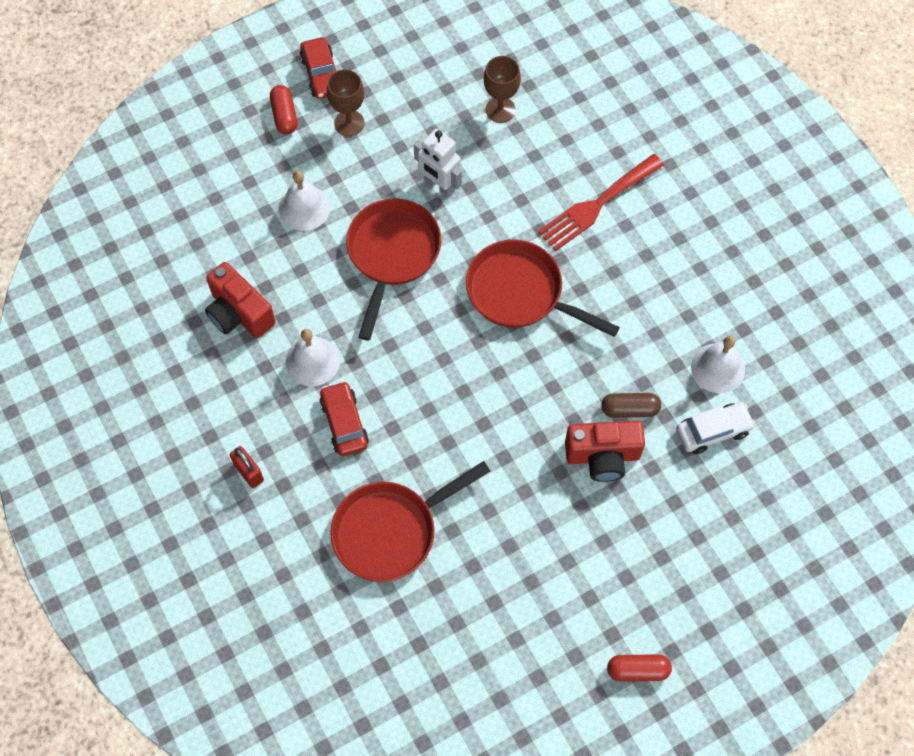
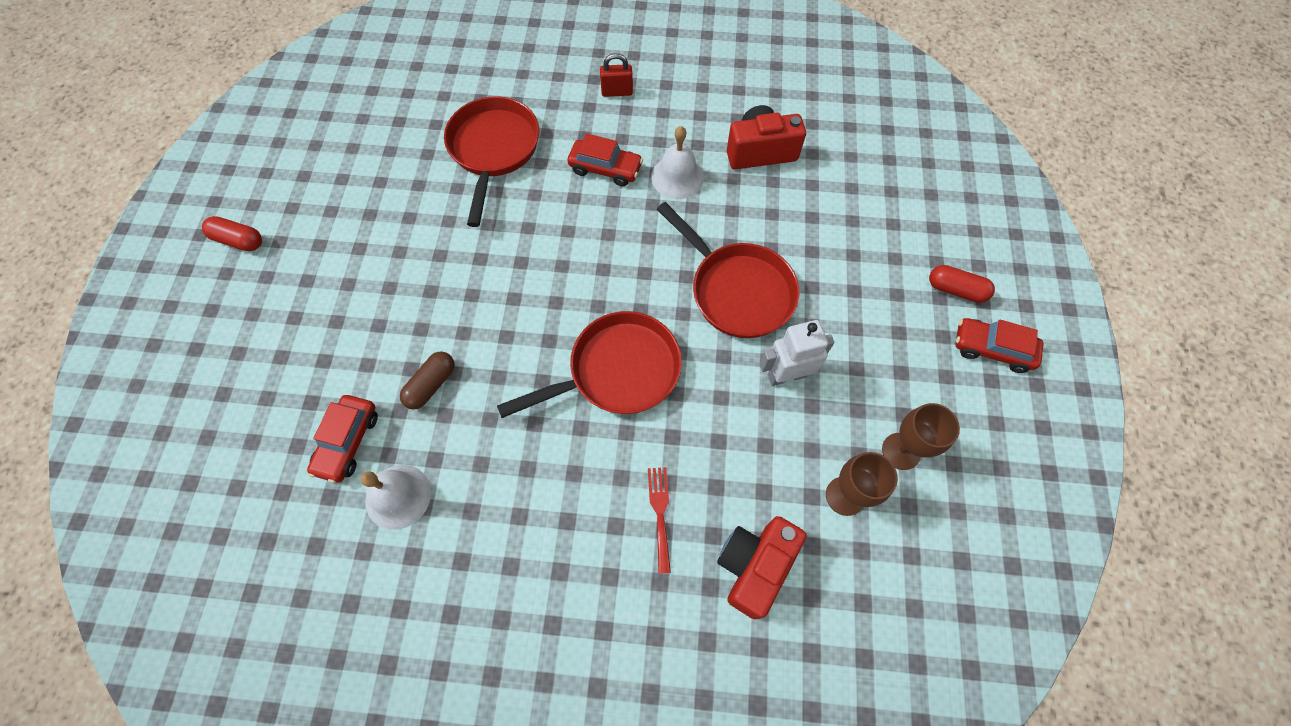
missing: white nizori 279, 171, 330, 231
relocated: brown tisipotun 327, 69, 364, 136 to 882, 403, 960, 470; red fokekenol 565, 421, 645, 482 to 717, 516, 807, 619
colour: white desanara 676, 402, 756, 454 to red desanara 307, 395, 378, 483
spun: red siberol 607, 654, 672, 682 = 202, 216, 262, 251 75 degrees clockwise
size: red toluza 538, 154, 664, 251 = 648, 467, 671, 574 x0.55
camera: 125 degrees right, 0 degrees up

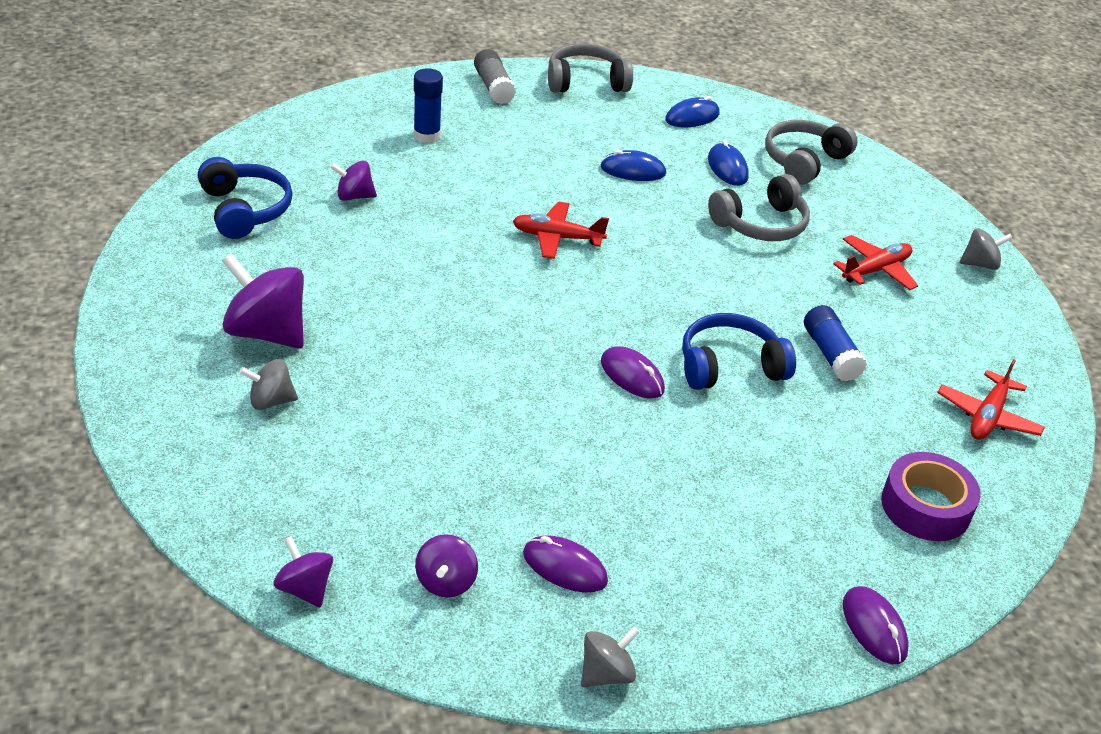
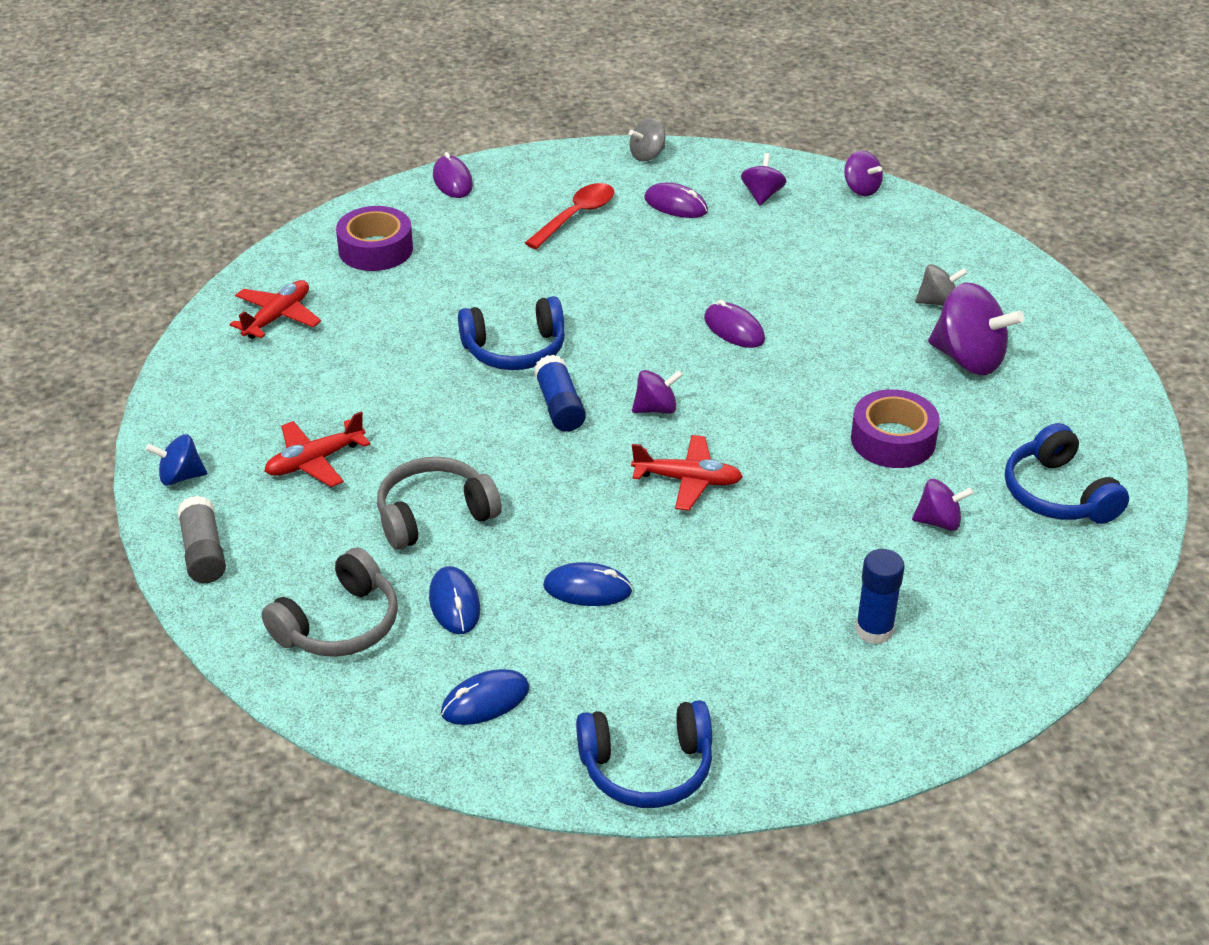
appeared: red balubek 525, 183, 614, 249; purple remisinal 632, 370, 683, 414; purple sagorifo 851, 389, 940, 468
relocated: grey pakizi 474, 49, 516, 104 to 177, 495, 226, 583; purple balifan 601, 347, 665, 398 to 704, 300, 765, 348; blue pakizi 804, 305, 867, 381 to 534, 355, 586, 432
colour: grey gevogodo 548, 43, 633, 93 to blue gevogodo 576, 700, 712, 808; grey remisinal 960, 228, 1013, 270 to blue remisinal 146, 434, 207, 486
camera: 175 degrees left, 0 degrees up

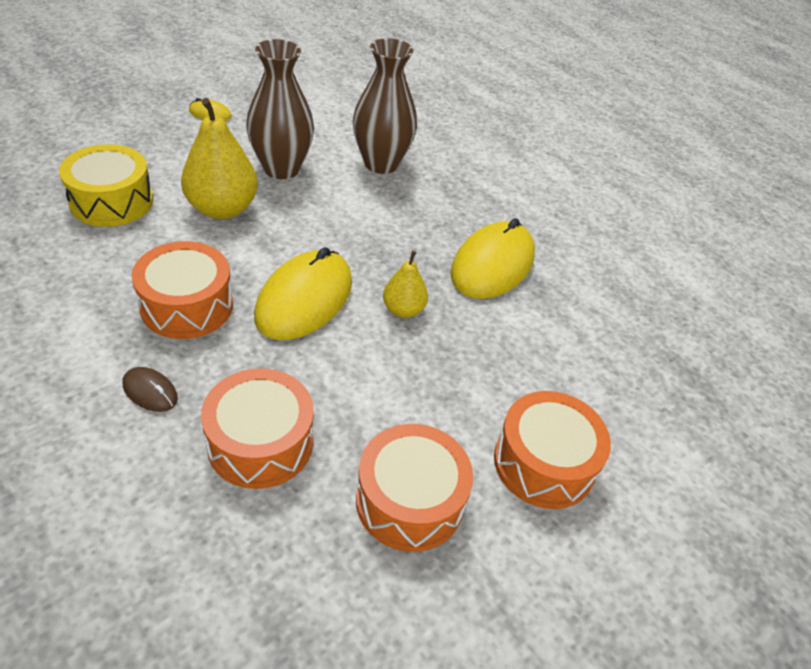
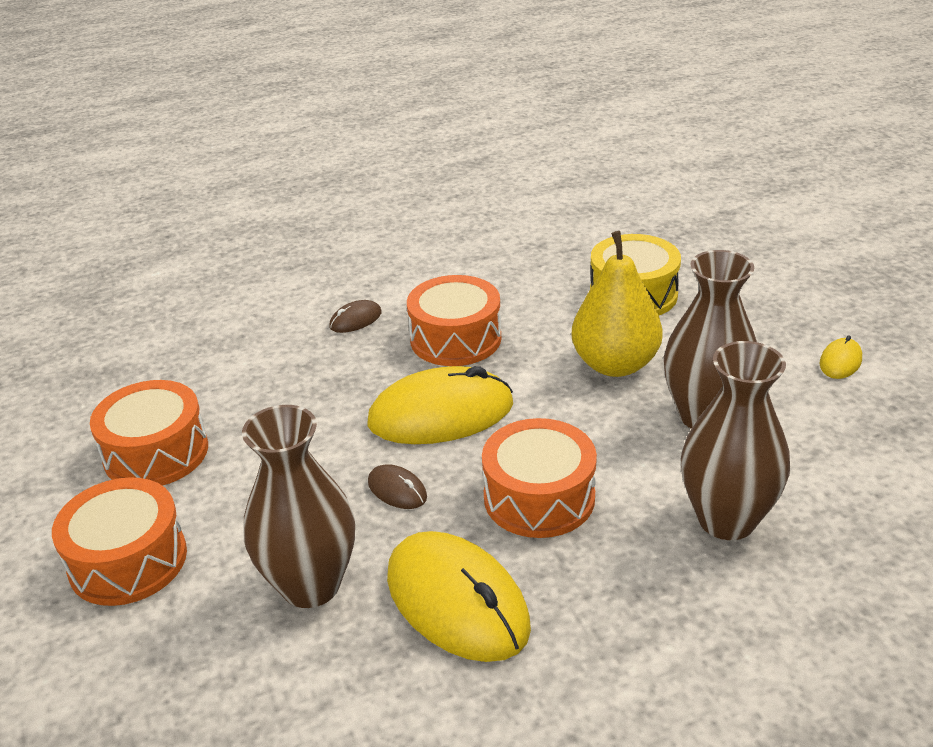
appeared: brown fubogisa 242, 405, 355, 608
relocated: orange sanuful 201, 368, 314, 489 to 482, 418, 597, 538
exchanged: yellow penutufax 383, 251, 428, 318 to brown balifan 368, 464, 427, 509
spun: yellow balifan 254, 247, 352, 340 = 367, 366, 513, 444 60 degrees counterclockwise
camera: 115 degrees right, 10 degrees down

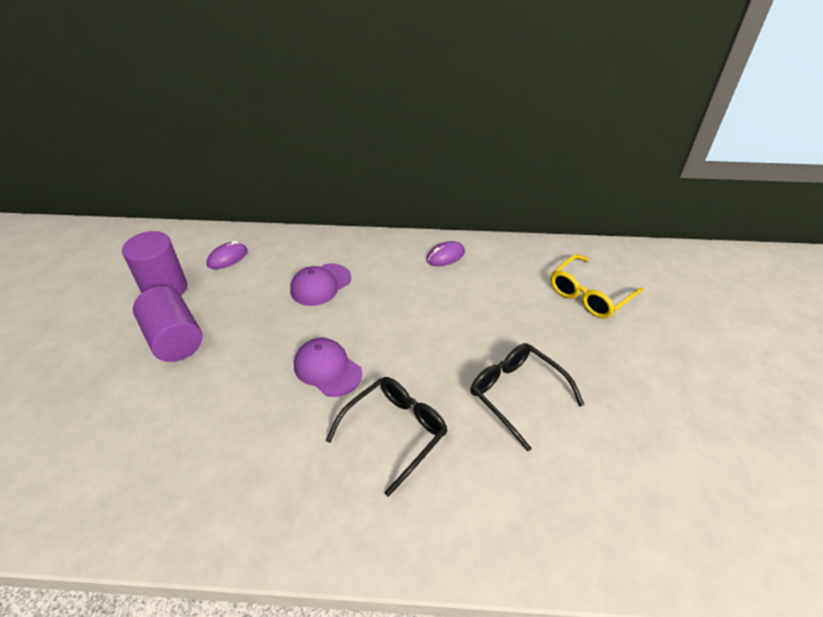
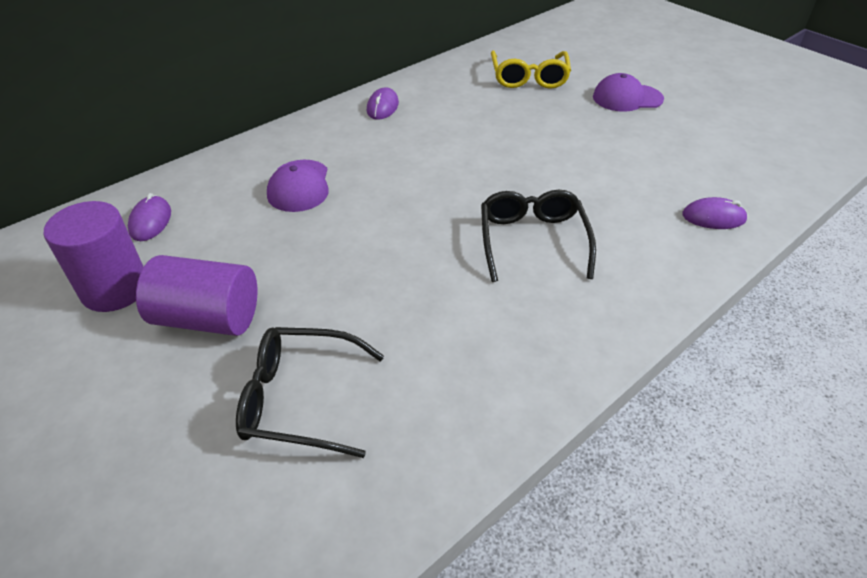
appeared: purple balifan 682, 197, 748, 229
relocated: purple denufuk 294, 338, 362, 397 to 593, 73, 664, 112; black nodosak 470, 343, 584, 451 to 236, 327, 384, 458
camera: 45 degrees left, 0 degrees up

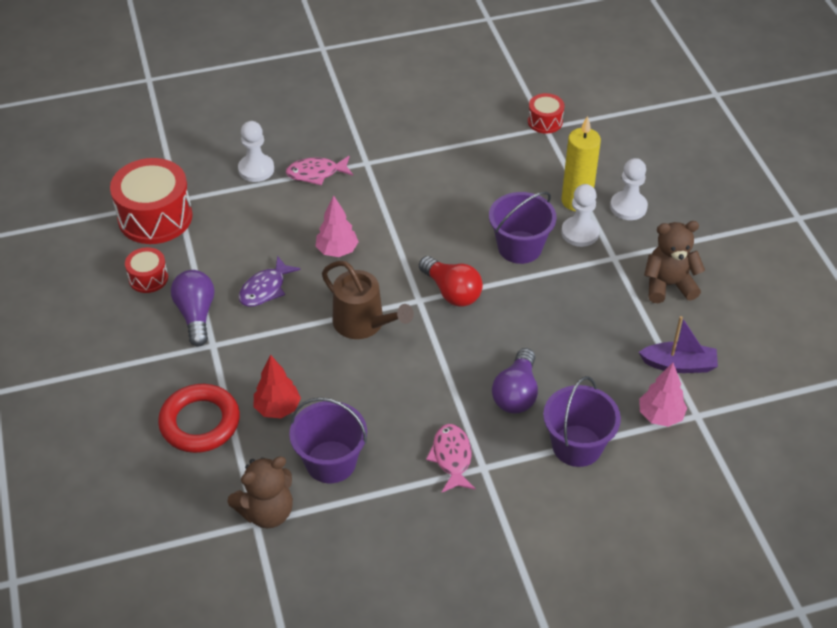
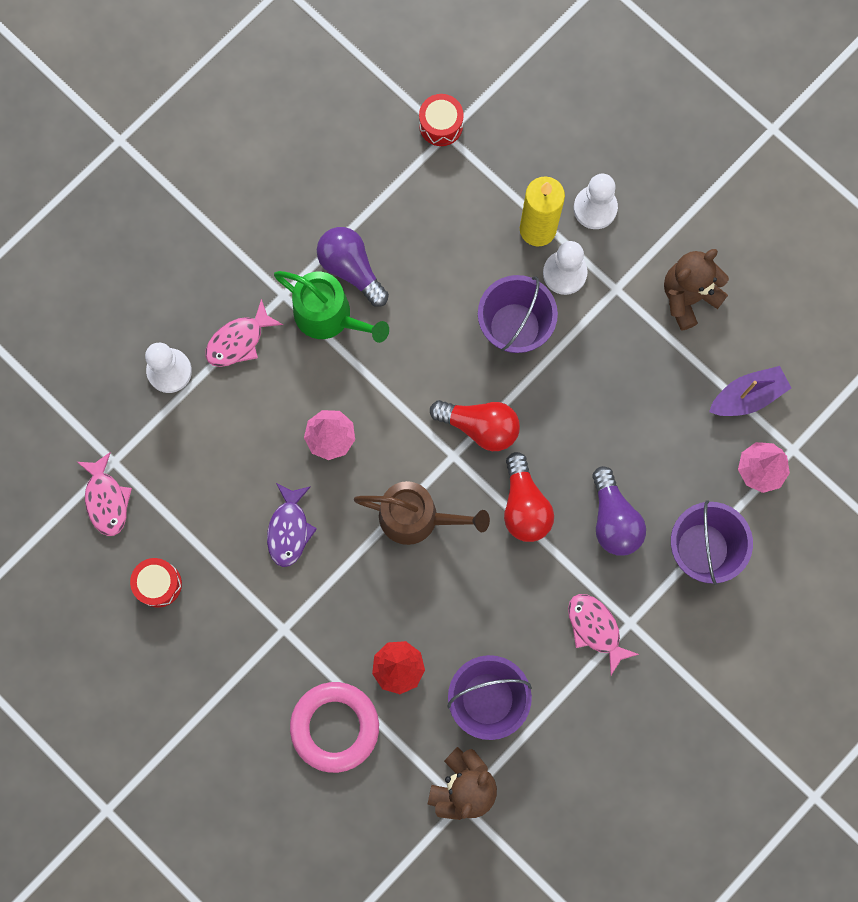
appeared: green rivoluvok 274, 271, 389, 343; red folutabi 504, 452, 554, 542
relocated: purple folutabi 171, 270, 215, 346 to 317, 227, 389, 307
exchanged: red sanuful 110, 158, 192, 244 to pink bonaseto 77, 452, 132, 536
colour: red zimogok 158, 384, 240, 453 to pink zimogok 290, 682, 379, 773
camera: 30 degrees left, 30 degrees up

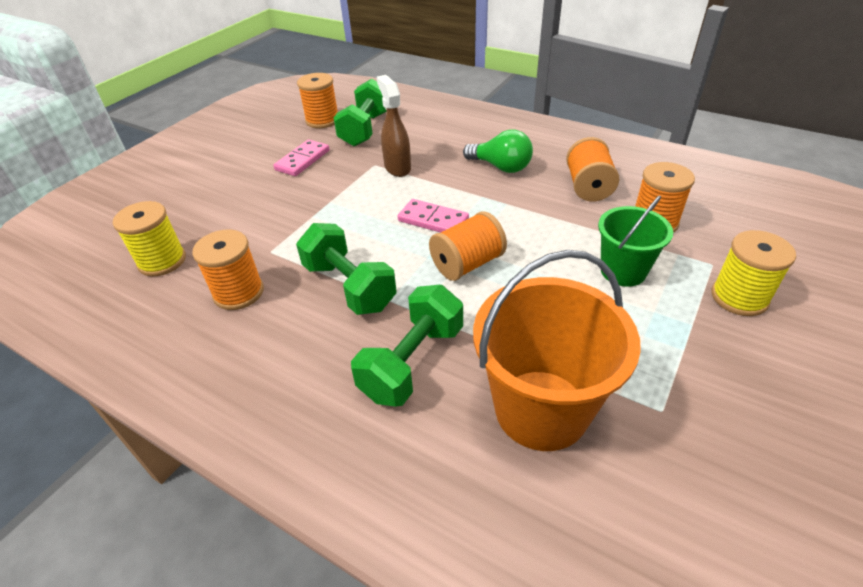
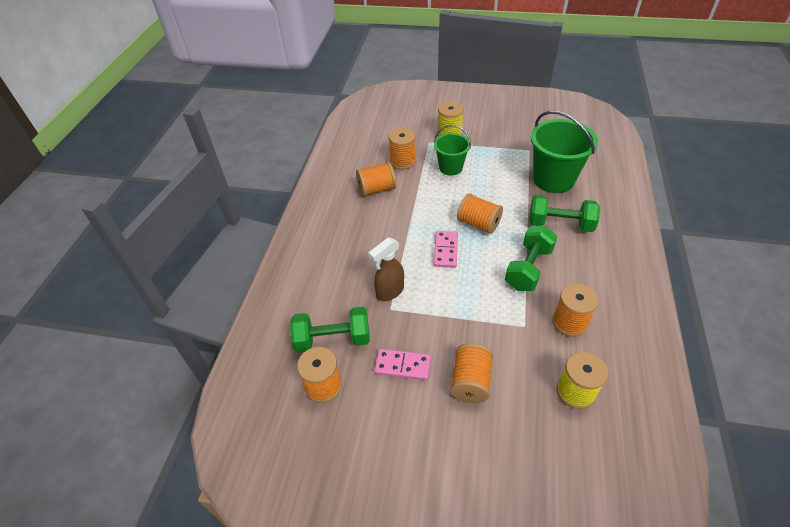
missing: green folutabi 463, 129, 533, 173
appeared: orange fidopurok 450, 343, 493, 403
colour: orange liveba 473, 250, 641, 451 to green liveba 531, 111, 598, 193
camera: 110 degrees left, 5 degrees up

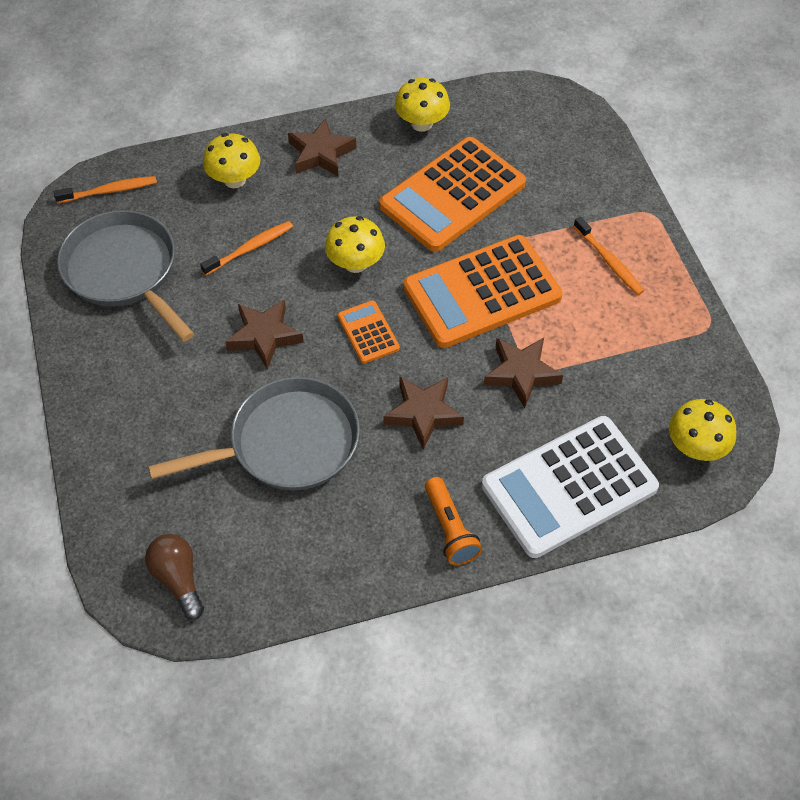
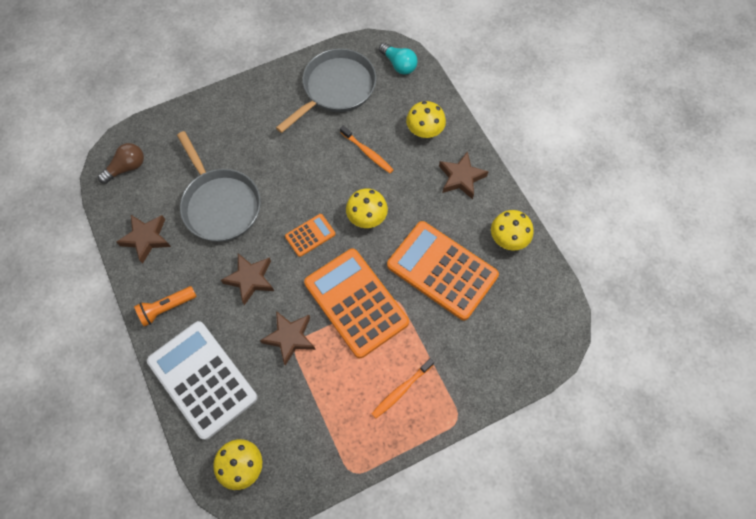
relocated: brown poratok 225, 299, 304, 369 to 116, 215, 171, 264
exchanged: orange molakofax 54, 176, 157, 203 to turquoise folutabi 379, 43, 418, 75
camera: 80 degrees right, 10 degrees up

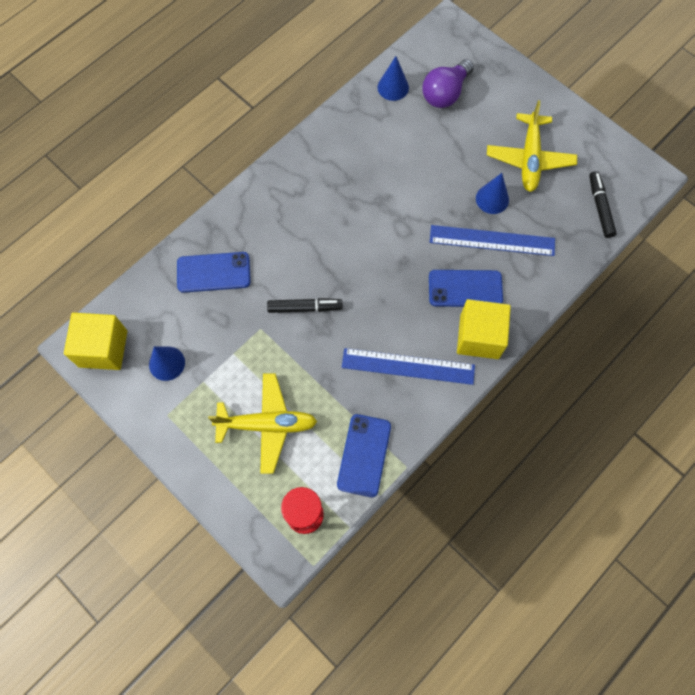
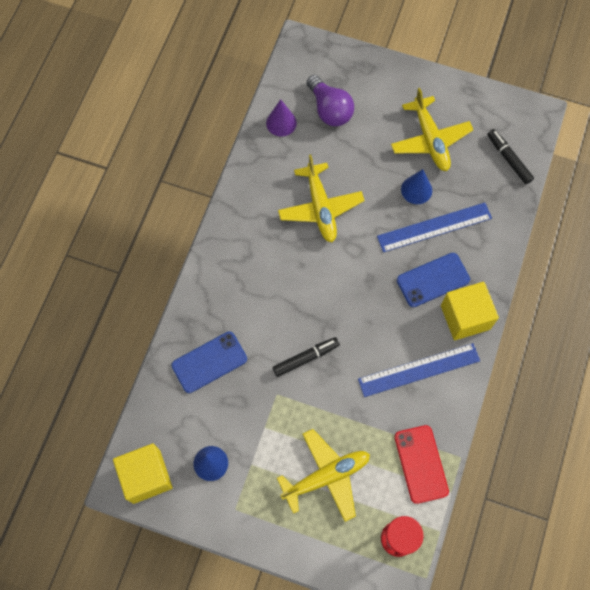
appeared: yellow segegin 278, 155, 365, 242
colour: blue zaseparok 337, 414, 391, 497 to red zaseparok 394, 425, 449, 504; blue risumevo 377, 56, 409, 101 to purple risumevo 266, 99, 297, 137
spun: purple folutabi 423, 59, 474, 108 = 307, 75, 354, 126 45 degrees counterclockwise
camera: 25 degrees left, 0 degrees up

